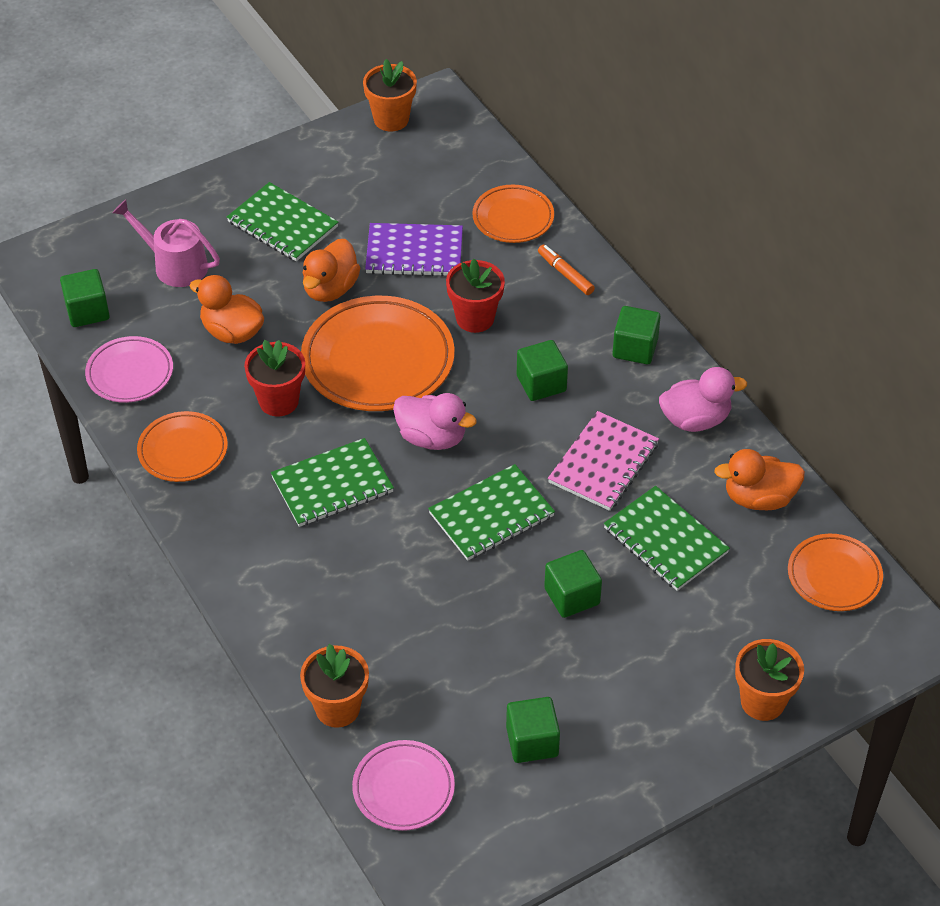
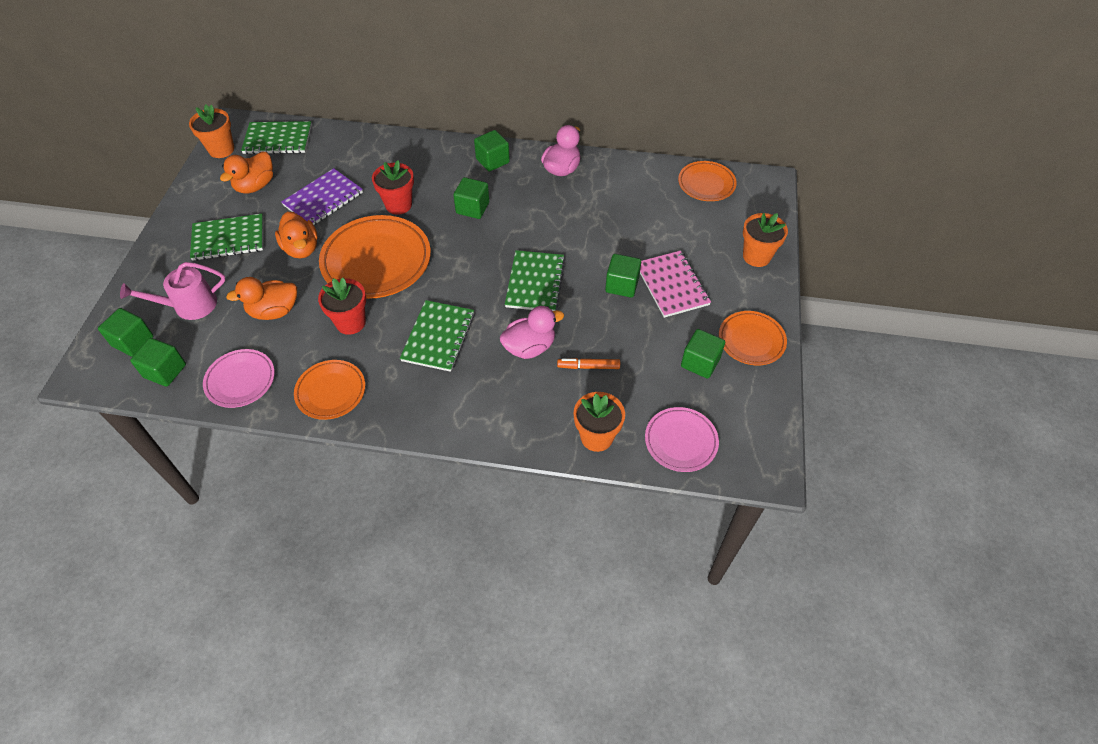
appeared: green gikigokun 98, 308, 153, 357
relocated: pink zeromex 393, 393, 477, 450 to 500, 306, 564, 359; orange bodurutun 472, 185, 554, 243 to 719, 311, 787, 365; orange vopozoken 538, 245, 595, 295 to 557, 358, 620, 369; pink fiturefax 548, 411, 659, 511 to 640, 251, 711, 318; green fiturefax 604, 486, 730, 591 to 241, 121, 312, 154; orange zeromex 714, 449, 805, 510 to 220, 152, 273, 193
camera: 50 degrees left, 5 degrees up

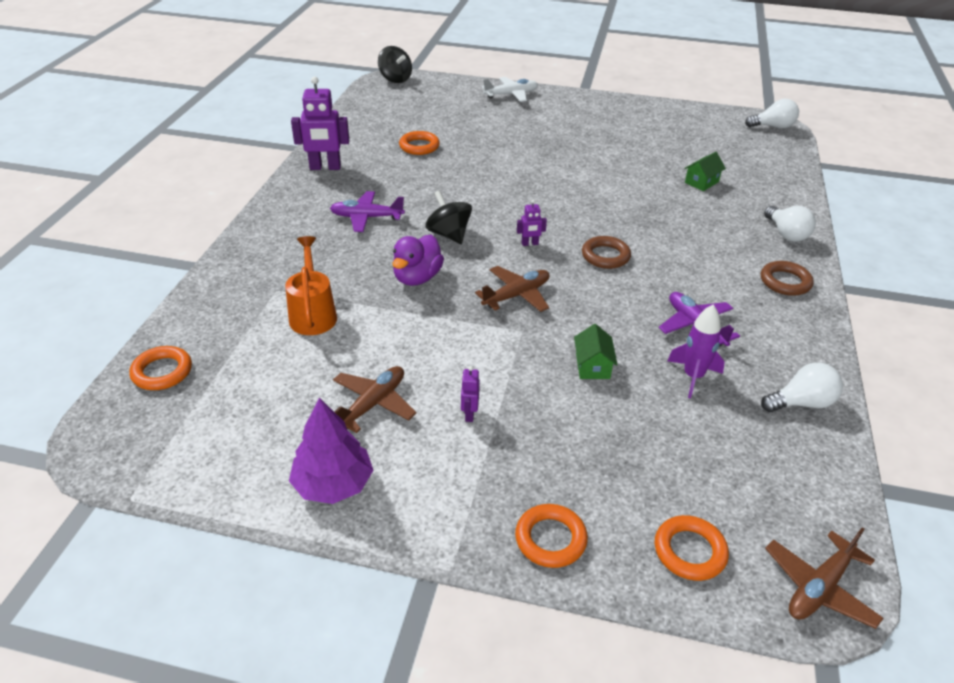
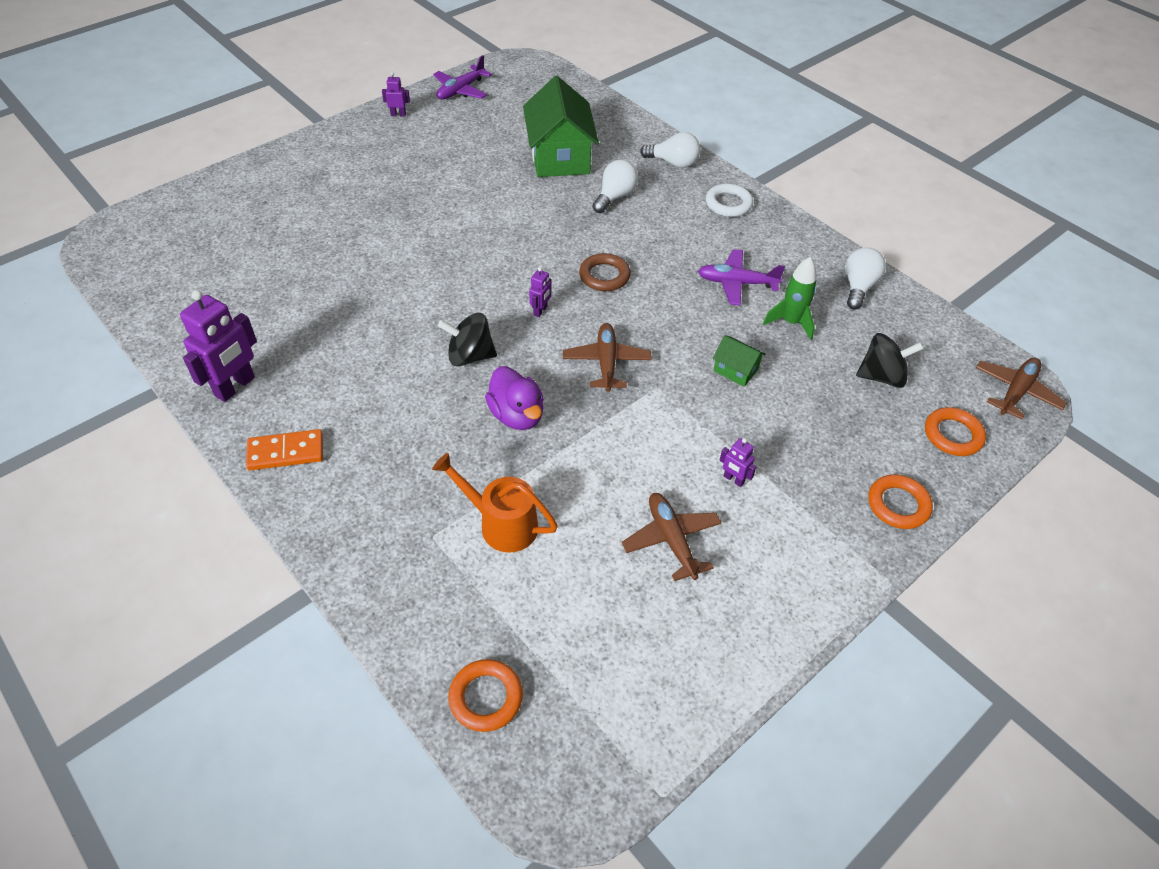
missing: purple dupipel 289, 398, 373, 504; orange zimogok 399, 131, 440, 155; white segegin 482, 77, 538, 102
appeared: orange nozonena 246, 429, 323, 470; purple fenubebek 382, 72, 410, 117
relocated: purple segegin 330, 191, 405, 232 to 433, 55, 492, 100; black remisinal 378, 46, 412, 83 to 856, 333, 924, 388; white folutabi 745, 99, 799, 129 to 592, 160, 638, 213
colour: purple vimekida 668, 304, 725, 398 to green vimekida 763, 257, 817, 340; brown zimogok 761, 261, 814, 296 to white zimogok 706, 183, 753, 217
spun: brown segegin 765, 527, 884, 629 = 976, 358, 1067, 420 135 degrees counterclockwise
size: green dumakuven 684, 152, 726, 191 = 523, 76, 599, 177 x2.22
camera: 55 degrees left, 10 degrees up

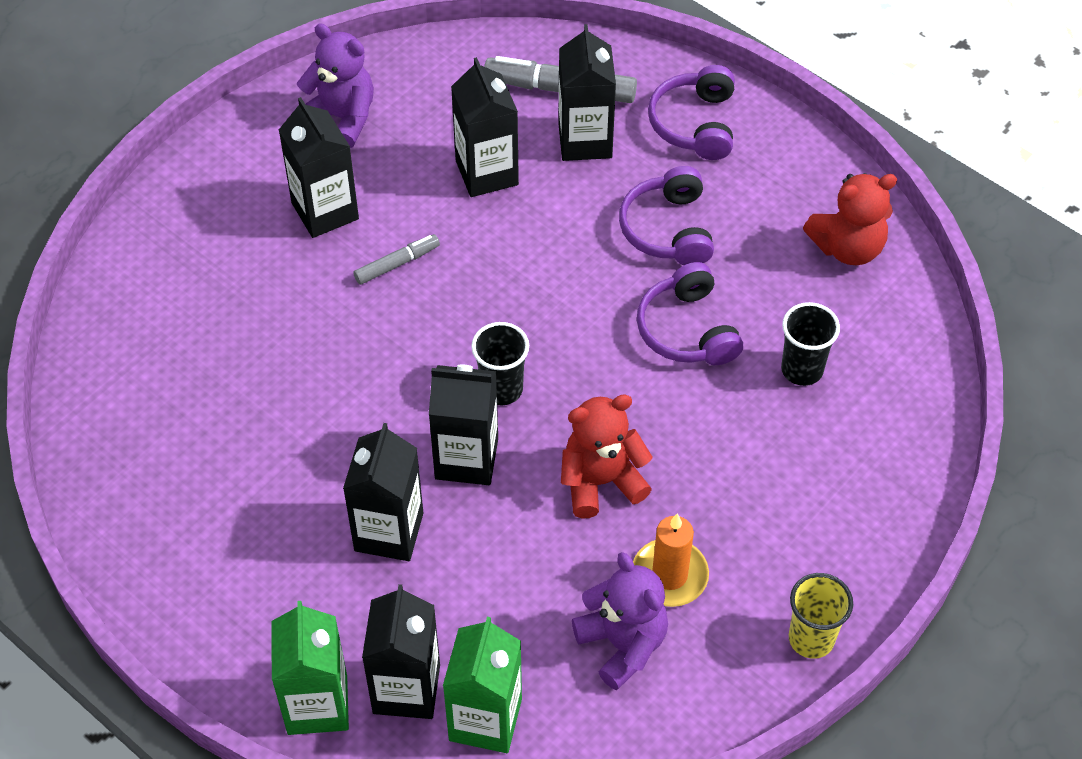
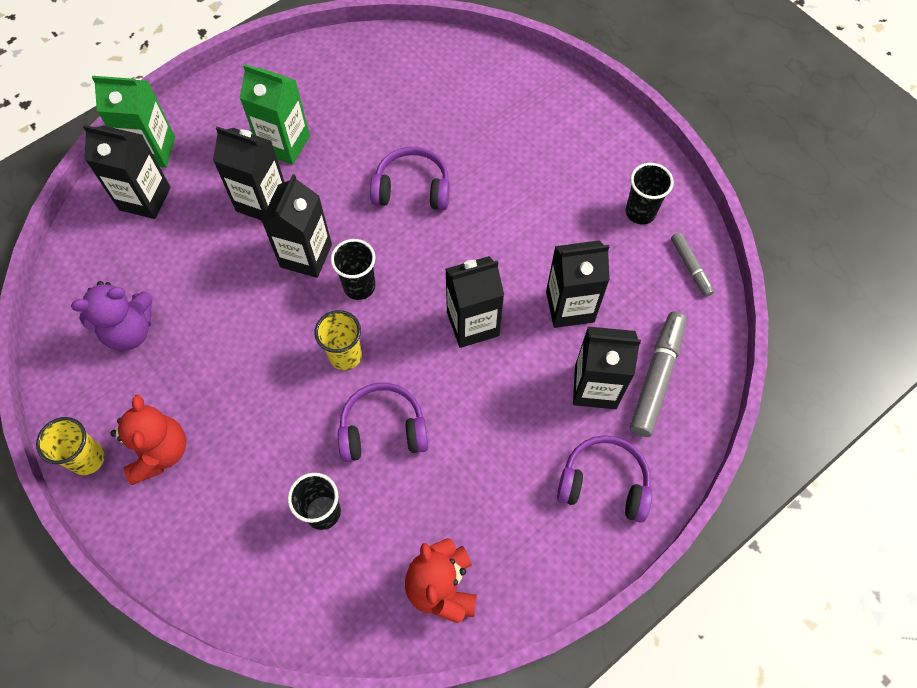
missing: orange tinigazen 633, 513, 709, 607
appeared: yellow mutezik 314, 310, 362, 370
relocated: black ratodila 279, 97, 359, 238 to 445, 256, 504, 348; grey vopozoken 353, 234, 440, 285 to 671, 232, 714, 297; green ratodila 443, 617, 522, 753 to 240, 64, 310, 165; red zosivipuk 561, 394, 653, 518 to 110, 395, 186, 485; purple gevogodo 619, 166, 714, 265 to 370, 147, 450, 210
exchanged: purple zosivipuk 297, 23, 374, 148 to black mutezik 626, 163, 674, 224
camera: 100 degrees right, 10 degrees up

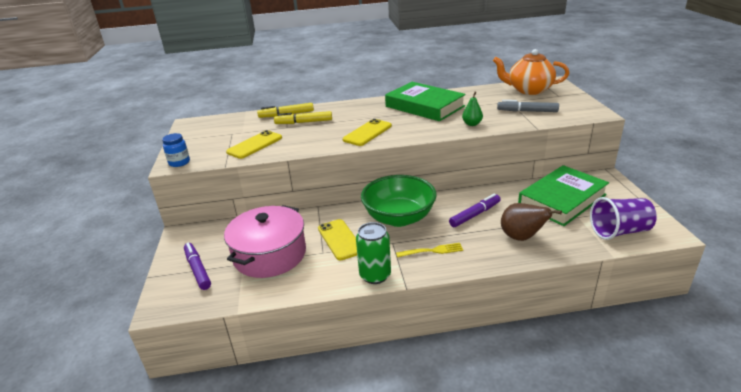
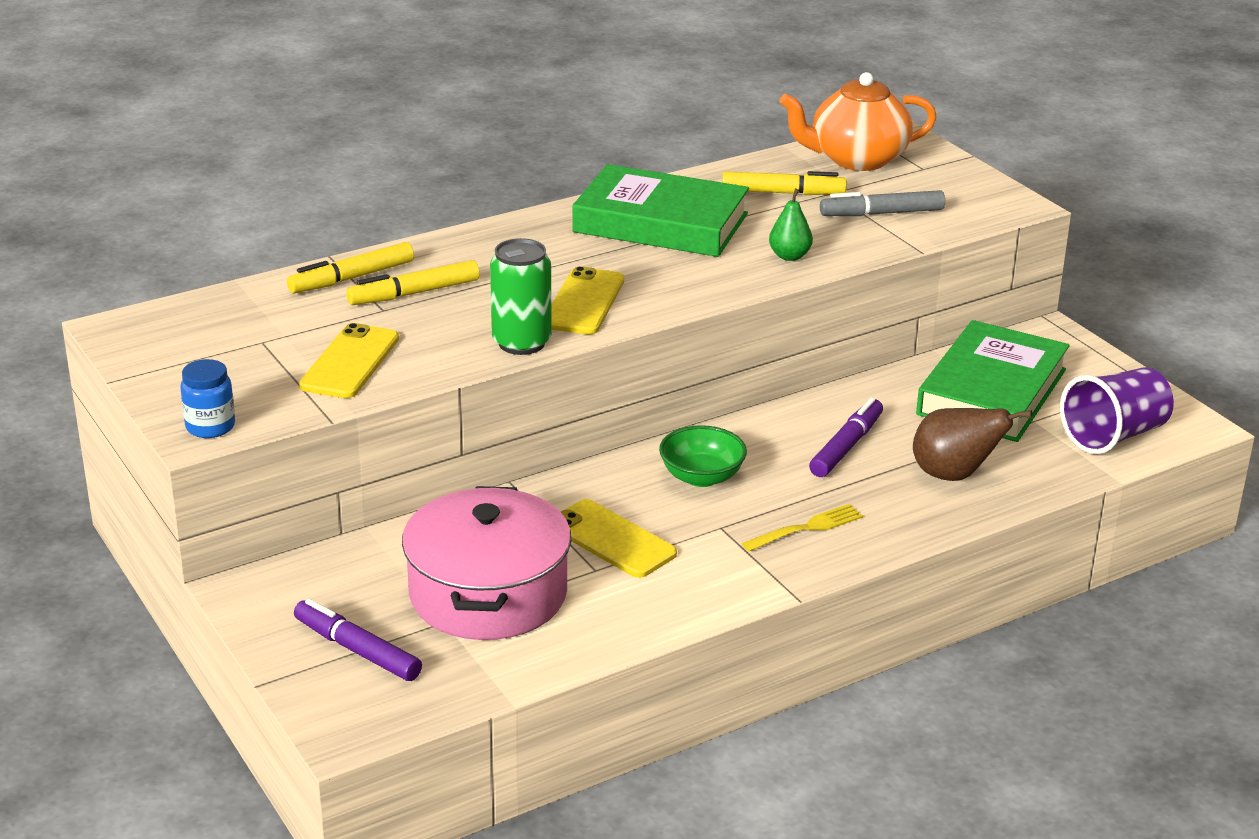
appeared: yellow vopozoken 722, 171, 847, 195
relocated: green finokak 356, 222, 391, 284 to 490, 238, 552, 355
size: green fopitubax 361, 175, 437, 227 = 659, 425, 747, 487 x0.55
camera: 25 degrees left, 0 degrees up

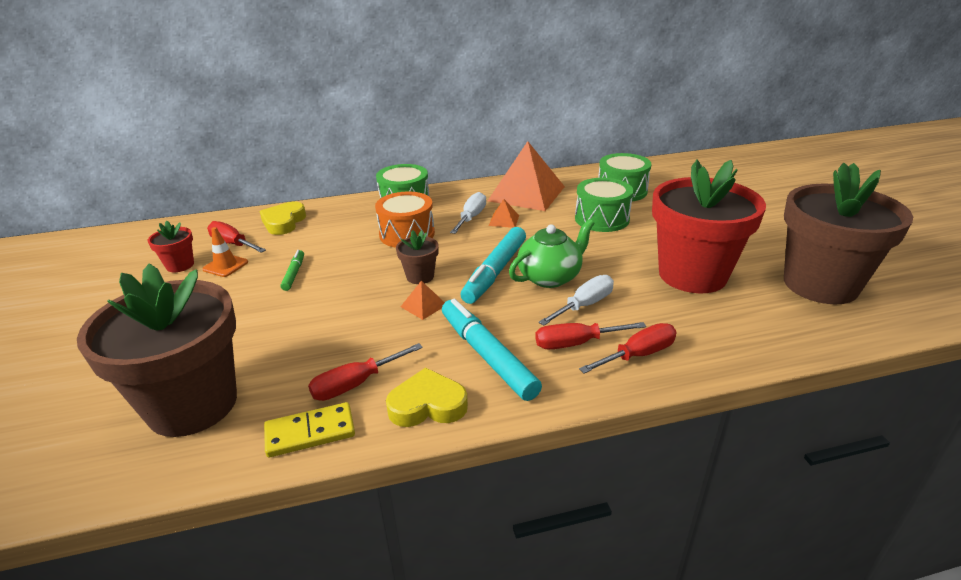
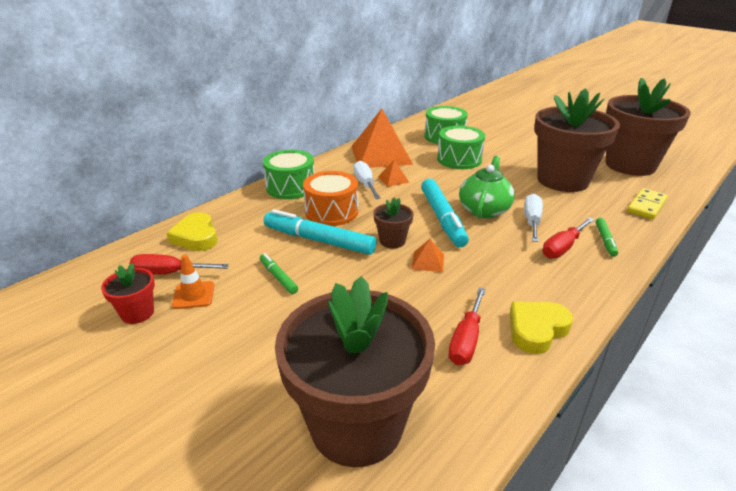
relocated: yellow nozonena 264, 402, 355, 457 to 627, 188, 668, 219; turquoise vopozoken 442, 299, 542, 401 to 264, 209, 377, 255
exchanged: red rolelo 579, 323, 677, 373 to green vopozoken 596, 218, 618, 257
colour: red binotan 652, 160, 766, 293 to brown binotan 534, 88, 620, 192
camera: 35 degrees left, 0 degrees up

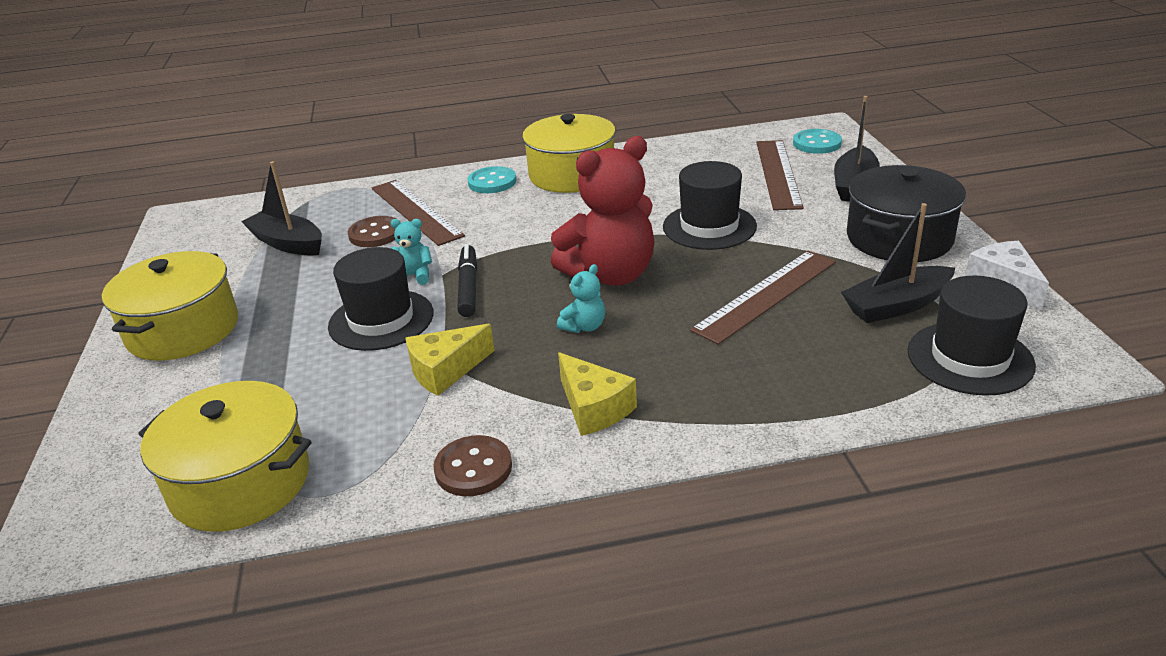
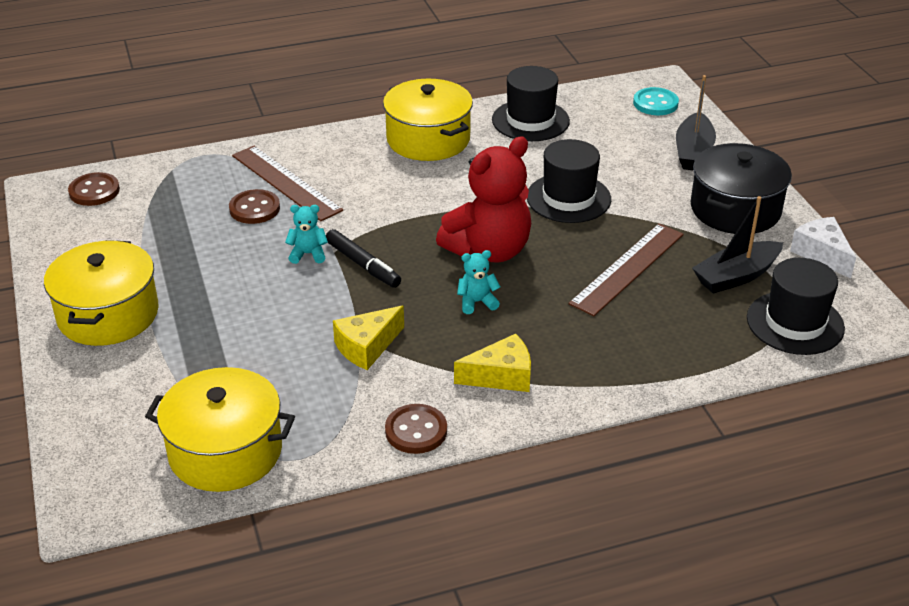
missing: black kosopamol 241, 161, 322, 255; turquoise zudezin 467, 166, 516, 193; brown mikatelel 756, 140, 804, 210
appeared: brown zudezin 68, 172, 120, 206
relocated: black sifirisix 328, 247, 434, 351 to 492, 66, 570, 141
spun: black vopozoken 457, 244, 477, 317 = 326, 229, 401, 288 150 degrees clockwise; turquoise zosivipuk 557, 264, 605, 333 = 457, 250, 500, 314 135 degrees counterclockwise; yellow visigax 558, 352, 637, 436 = 454, 334, 531, 392 60 degrees counterclockwise
camera: 10 degrees left, 5 degrees up

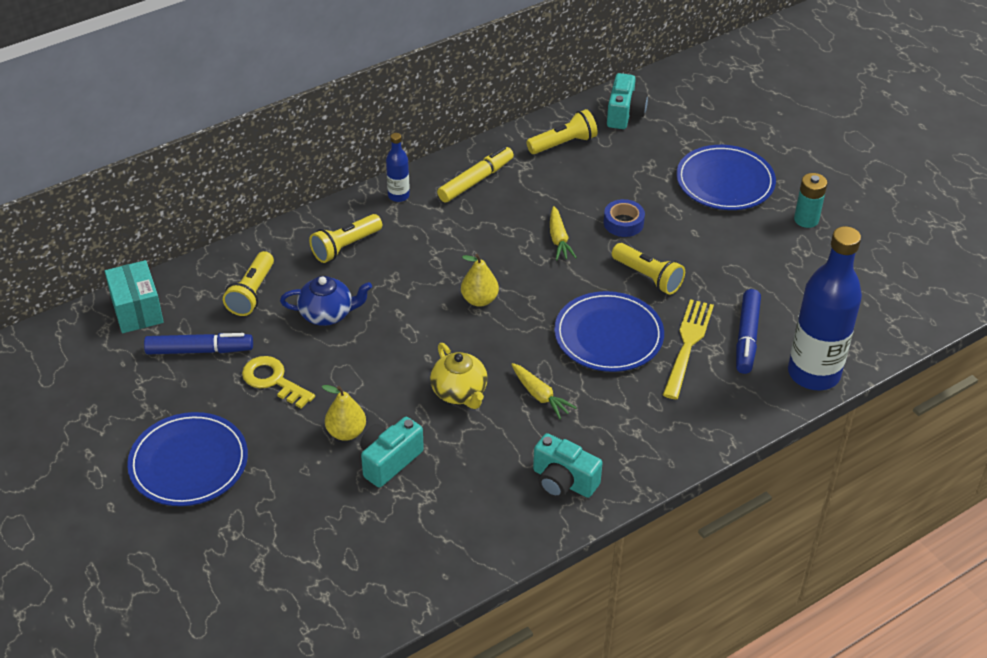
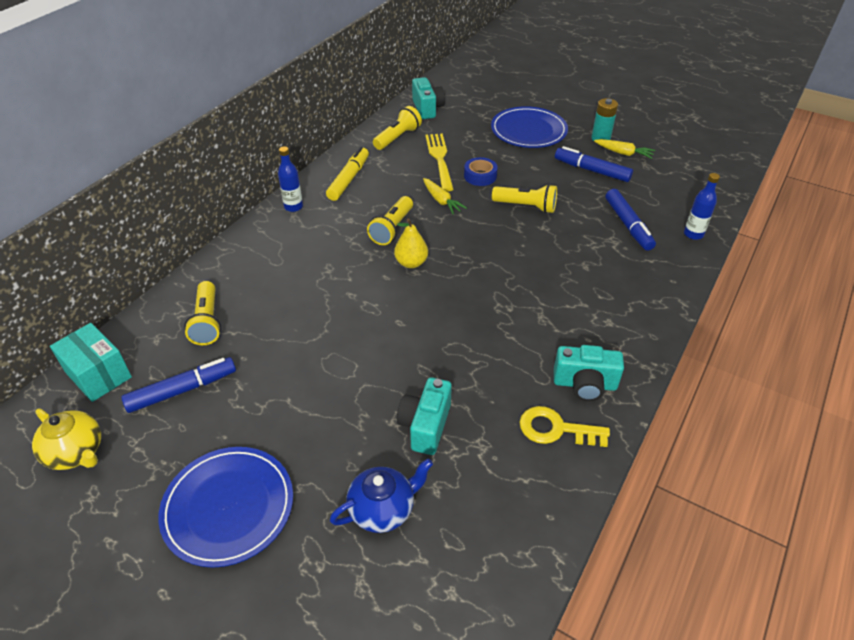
missing: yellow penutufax 322, 385, 366, 441; blue bodurutun 554, 291, 664, 372
appeared: blue vopozoken 555, 146, 633, 182
relocated: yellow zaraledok 242, 356, 315, 408 to 520, 406, 610, 447; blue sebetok 280, 276, 372, 326 to 330, 458, 433, 533; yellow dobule 309, 214, 382, 263 to 367, 196, 413, 245; yellow sebetok 430, 343, 488, 409 to 32, 408, 101, 470; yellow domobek 511, 363, 577, 419 to 594, 139, 655, 159; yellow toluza 663, 299, 714, 399 to 425, 133, 454, 192
size: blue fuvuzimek 788, 226, 862, 390 = 684, 173, 720, 240 x0.46
camera: 25 degrees left, 0 degrees up

